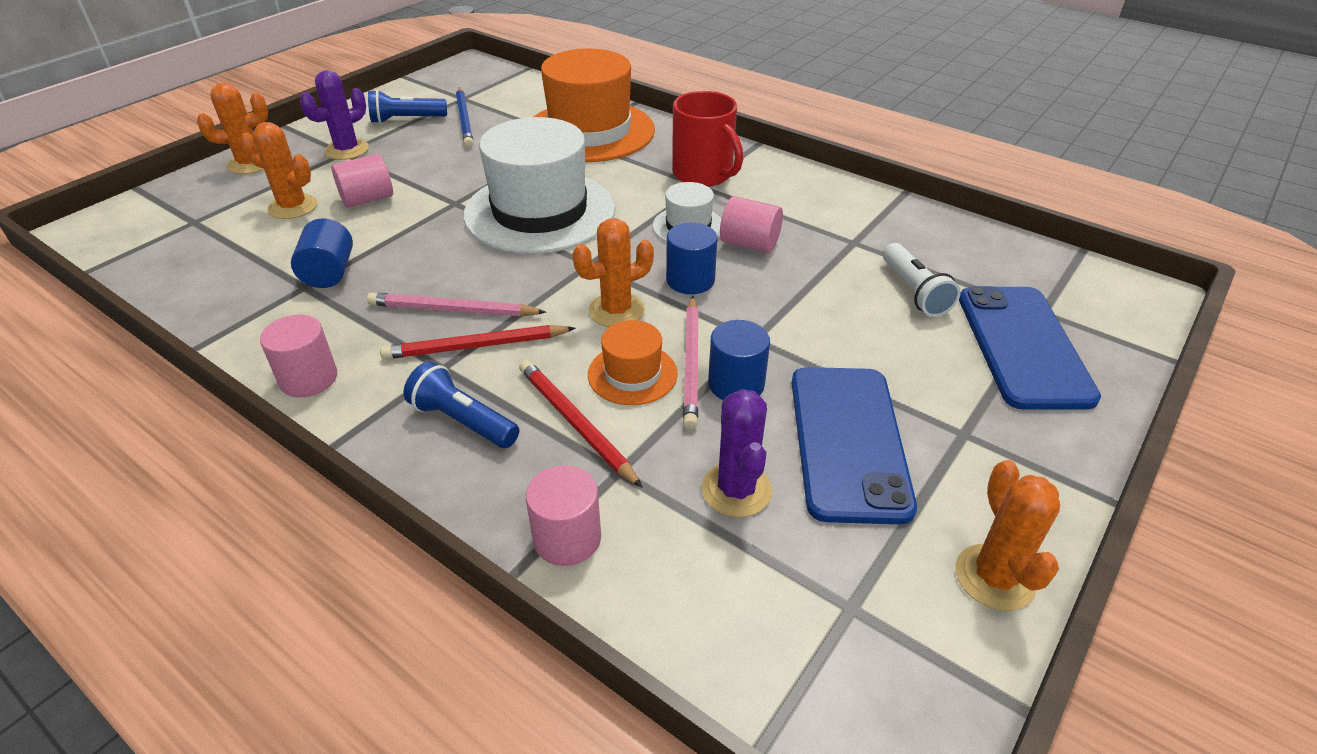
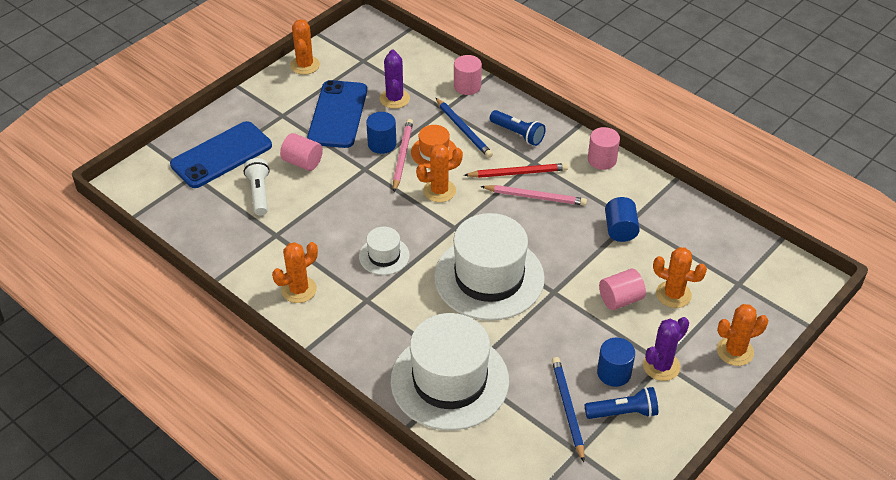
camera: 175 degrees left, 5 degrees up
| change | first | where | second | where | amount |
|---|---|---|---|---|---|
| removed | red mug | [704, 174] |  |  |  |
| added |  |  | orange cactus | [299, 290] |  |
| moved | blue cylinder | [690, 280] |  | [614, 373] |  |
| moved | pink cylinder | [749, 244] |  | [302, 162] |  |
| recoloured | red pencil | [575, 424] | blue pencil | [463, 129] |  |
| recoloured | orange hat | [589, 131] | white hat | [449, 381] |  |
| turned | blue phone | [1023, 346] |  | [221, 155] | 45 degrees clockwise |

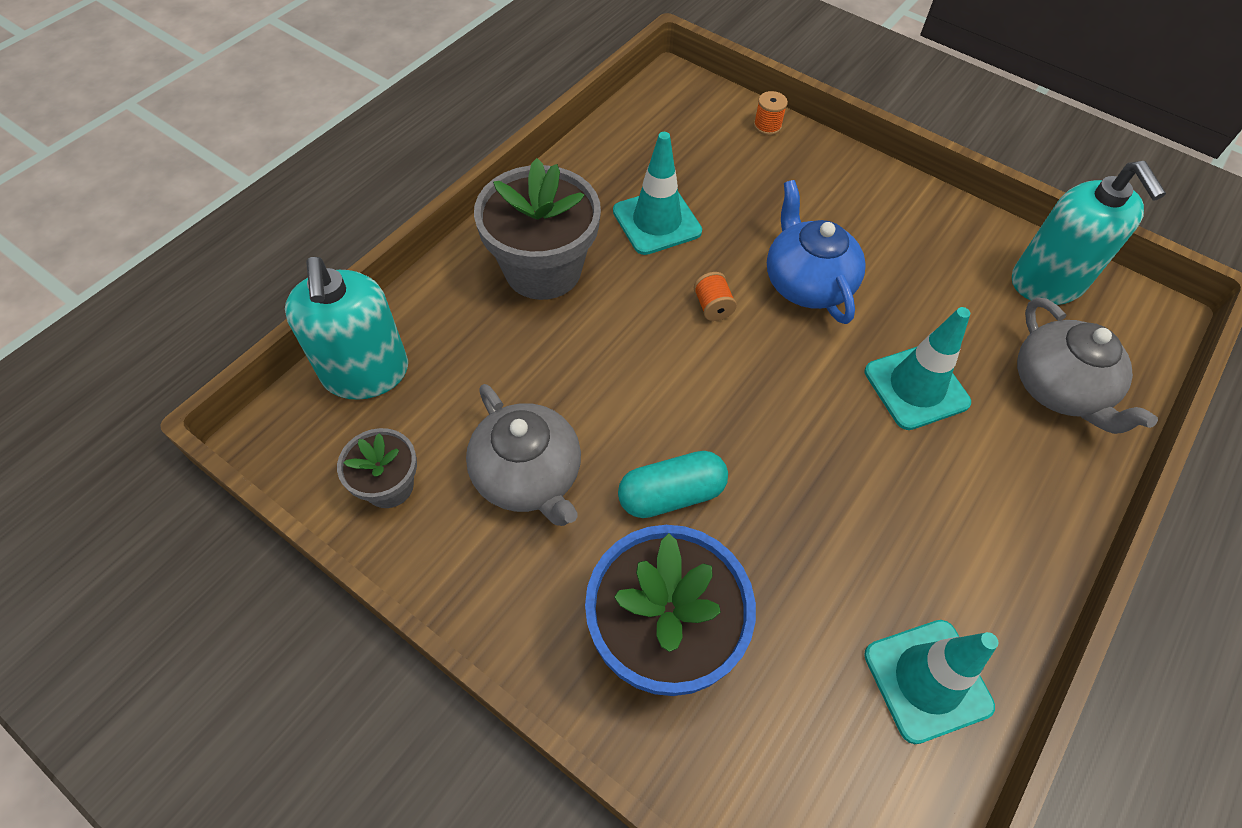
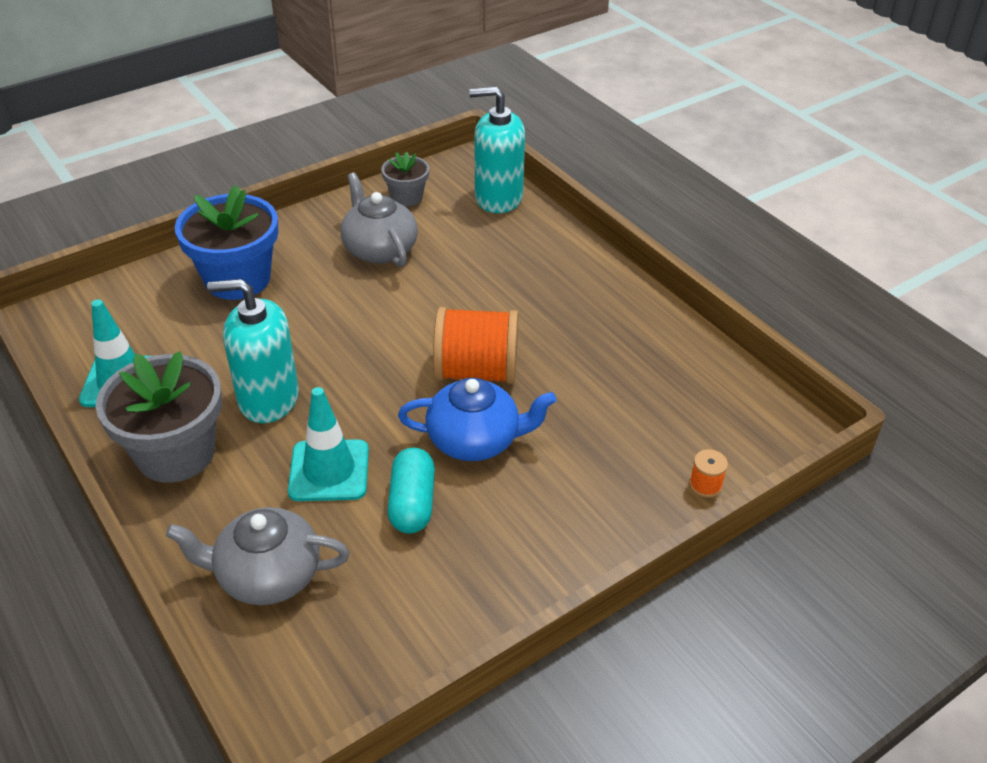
camera: 110 degrees right, 15 degrees down
| change | first | where | second | where | amount |
|---|---|---|---|---|---|
| removed | turquoise traffic cone | [657, 221] |  |  |  |
| moved | grey flower pot | [543, 269] |  | [176, 453] |  |
| moved | turquoise capsule | [671, 494] |  | [412, 503] |  |
| moved | turquoise soap dispenser | [1047, 283] |  | [268, 399] |  |
| turned | grey teapot | [528, 476] |  | [379, 249] | 75 degrees clockwise |
| resized | orange spool | [712, 307] |  | [476, 371] | x2.41 |

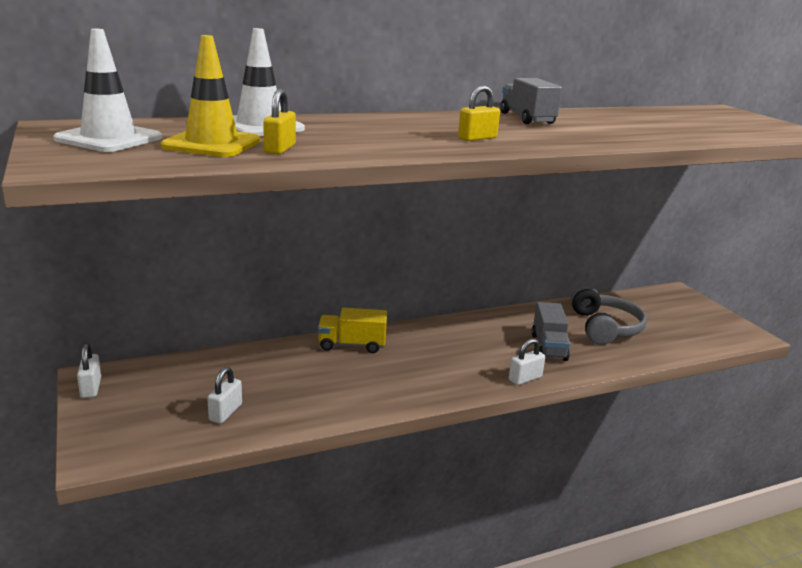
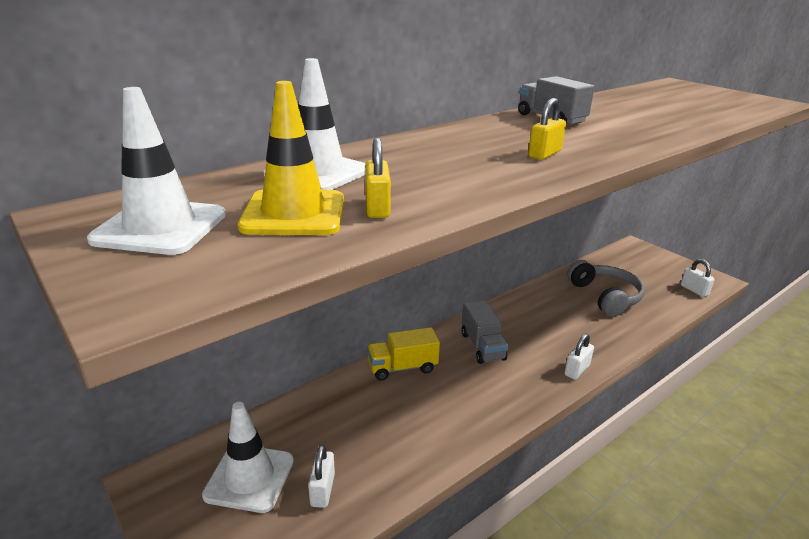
camera: 15 degrees left, 5 degrees up
| change | first | where | second | where | amount |
|---|---|---|---|---|---|
| added |  |  | white traffic cone | [249, 478] |  |
| moved | white padlock | [91, 388] |  | [694, 290] |  |
| moved | grey truck | [548, 347] |  | [482, 346] |  |

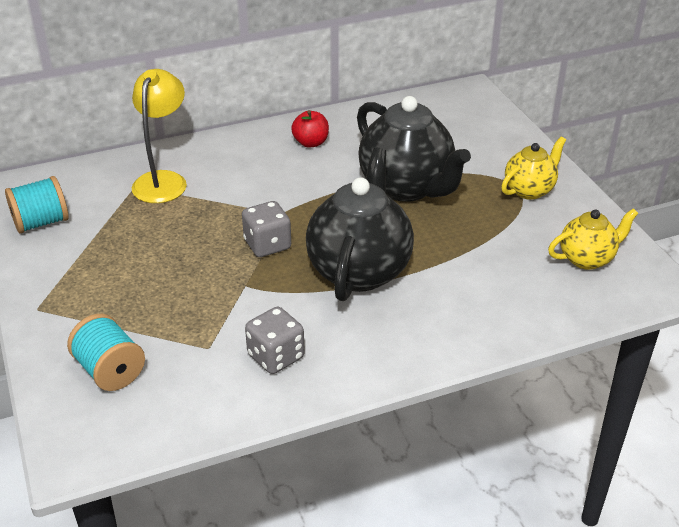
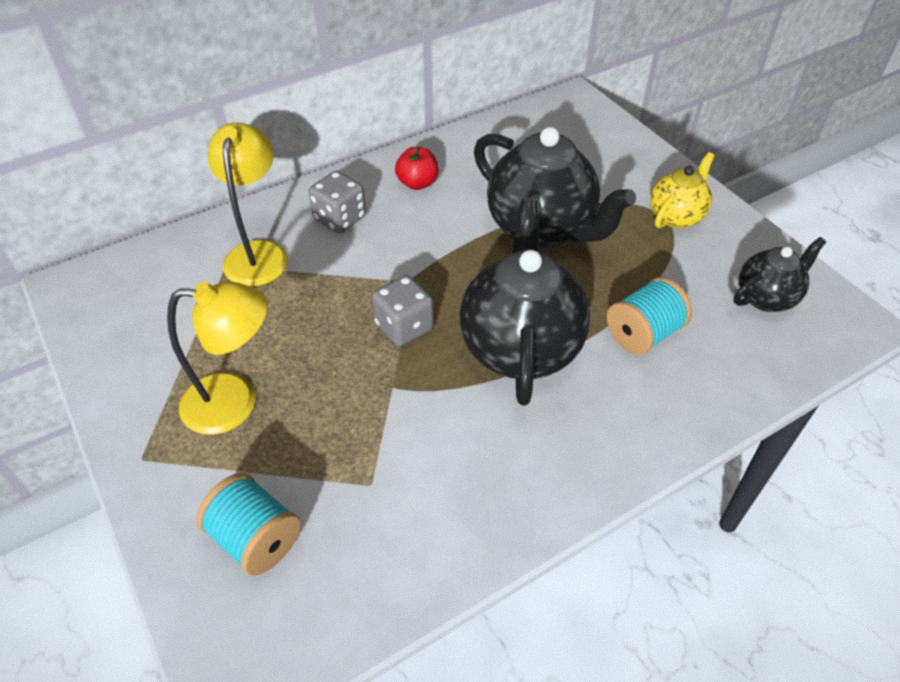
camera: 10 degrees left, 10 degrees up
| change | first | where | second | where | amount |
|---|---|---|---|---|---|
| added |  |  | yellow lamp | [235, 403] |  |
| moved | turquoise spool | [41, 222] |  | [643, 334] |  |
| moved | grey dice | [276, 356] |  | [340, 218] |  |
| recoloured | yellow teapot | [587, 259] | black teapot | [766, 297] |  |

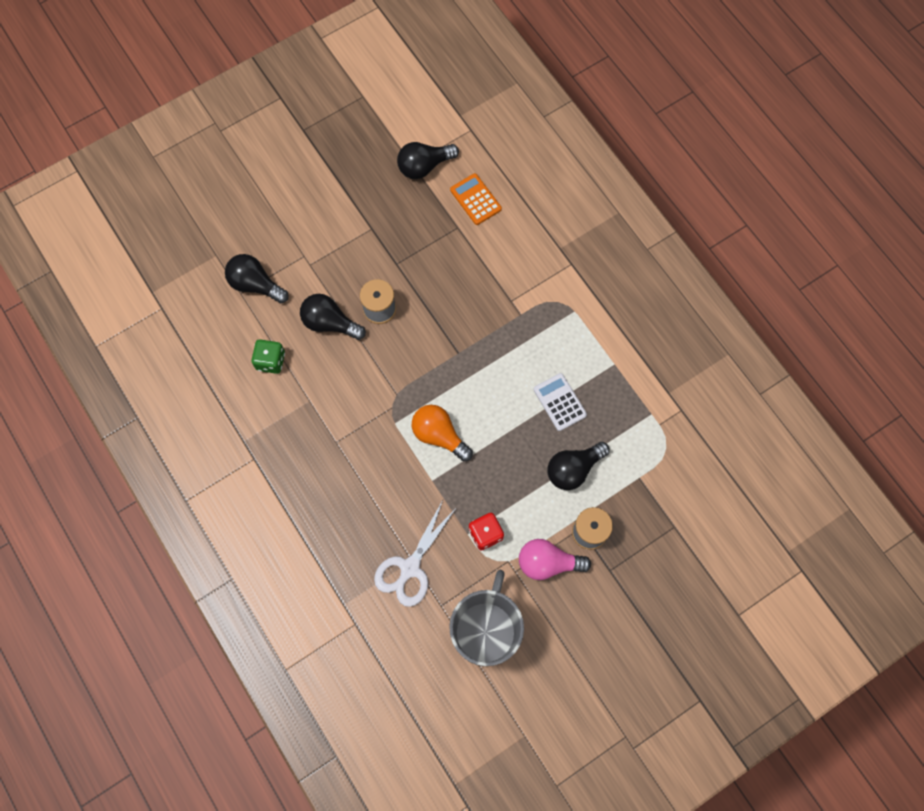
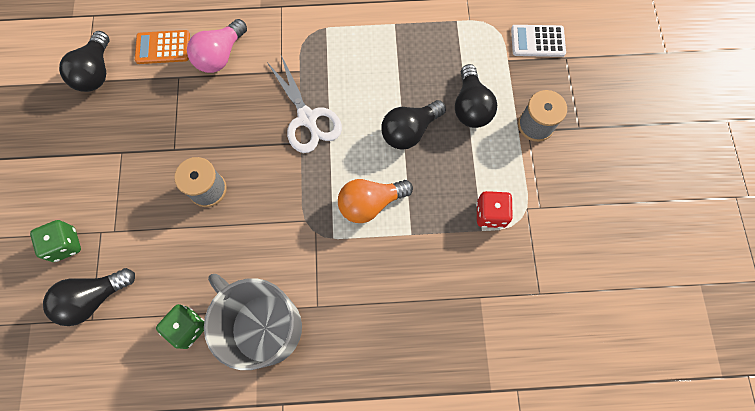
camera: 60 degrees left, 0 degrees up
| change | first | where | second | where | amount |
|---|---|---|---|---|---|
| added |  |  | green dice | [65, 244] |  |
| moved | black light bulb | [330, 323] |  | [409, 131] |  |
| moved | white scissors | [410, 568] |  | [307, 118] |  |
| moved | grey mug | [485, 630] |  | [264, 326] |  |
| moved | pink light bulb | [547, 563] |  | [220, 56] |  |
| moved | white calculator | [559, 402] |  | [537, 41] |  |

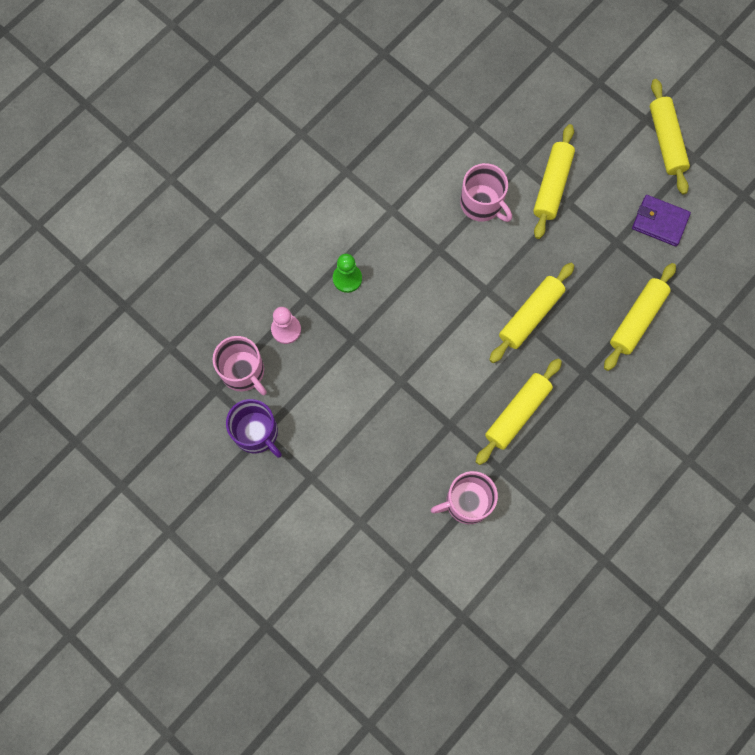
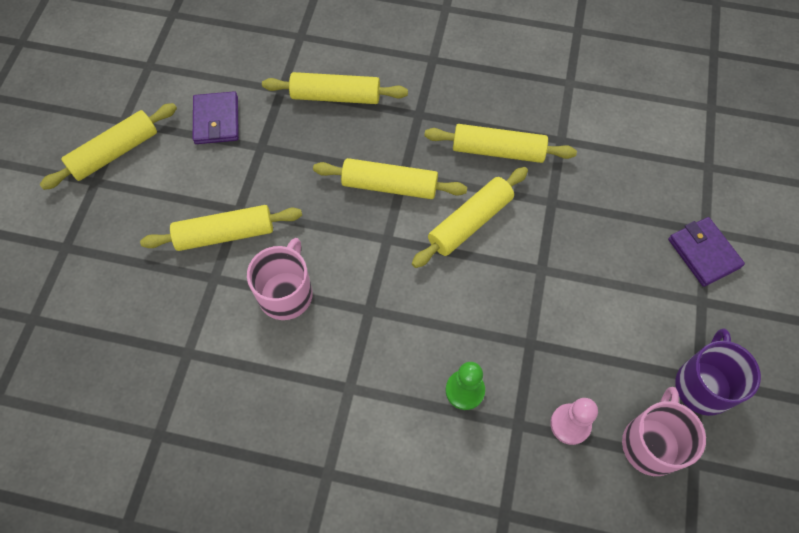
camera: 120 degrees left, 10 degrees down
| change | first | where | second | where | amount |
|---|---|---|---|---|---|
| removed | pink mug | [467, 502] |  |  |  |
| added |  |  | yellow rolling pin | [470, 222] |  |
| added |  |  | purple wallet | [703, 253] |  |

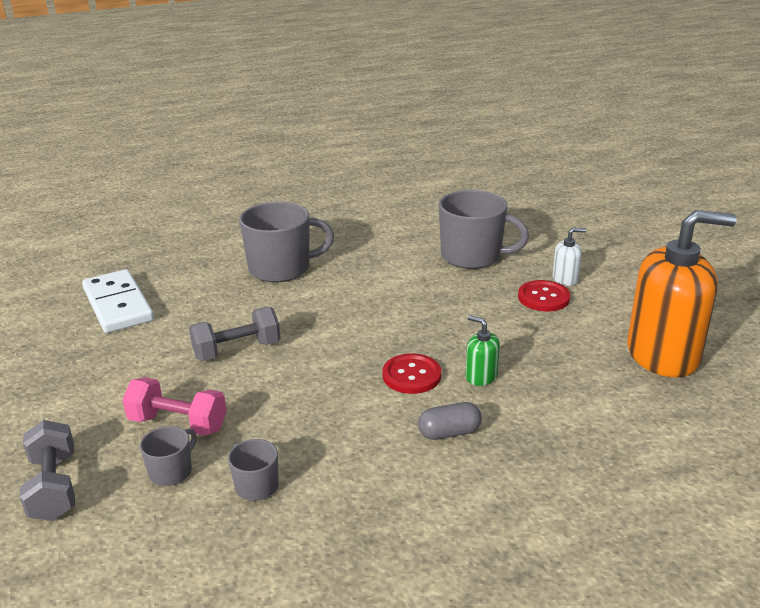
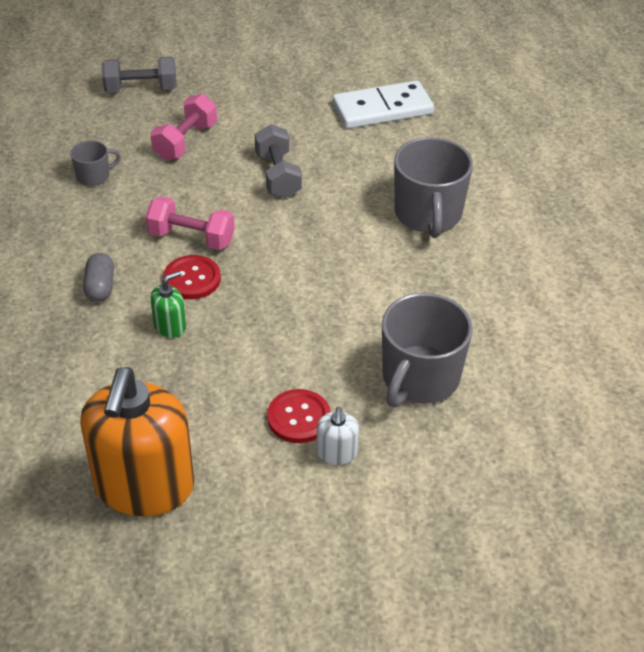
camera: 100 degrees right, 15 degrees up
| change | first | where | second | where | amount |
|---|---|---|---|---|---|
| removed | grey mug | [171, 471] |  |  |  |
| added |  |  | pink dumbbell | [191, 238] |  |

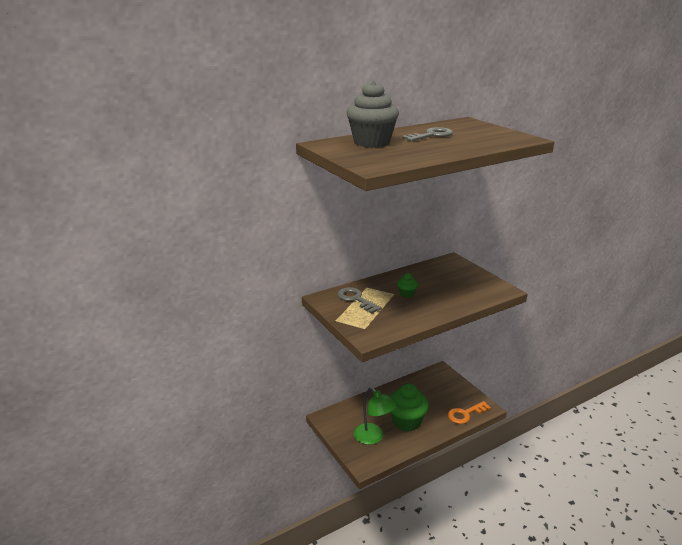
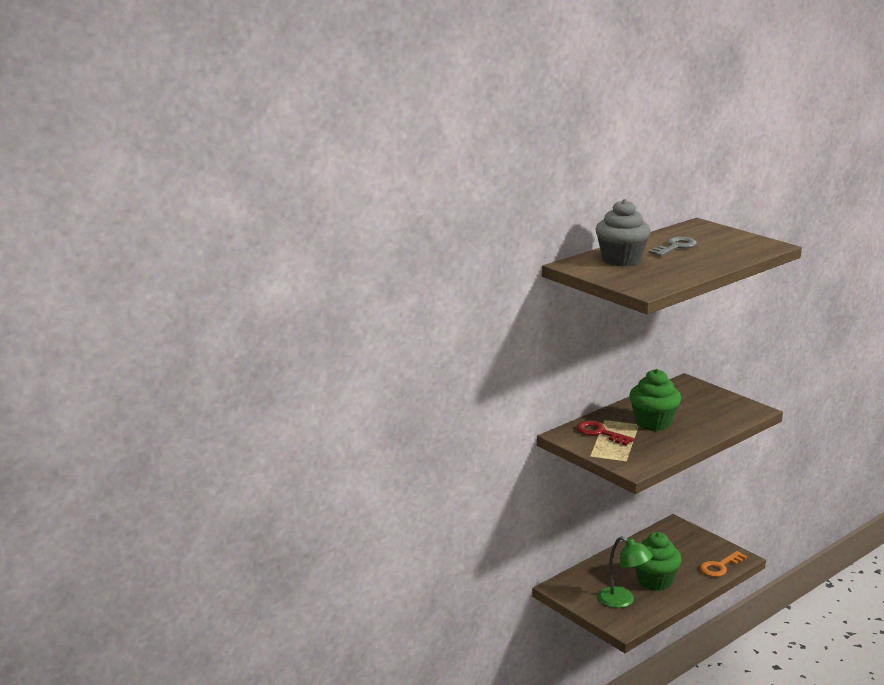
camera: 10 degrees left, 5 degrees down
| change | first | where | second | where | amount |
|---|---|---|---|---|---|
| recoloured | grey key | [355, 299] | red key | [600, 433] |  |
| resized | green cupcake | [406, 294] |  | [653, 423] | x2.17 |

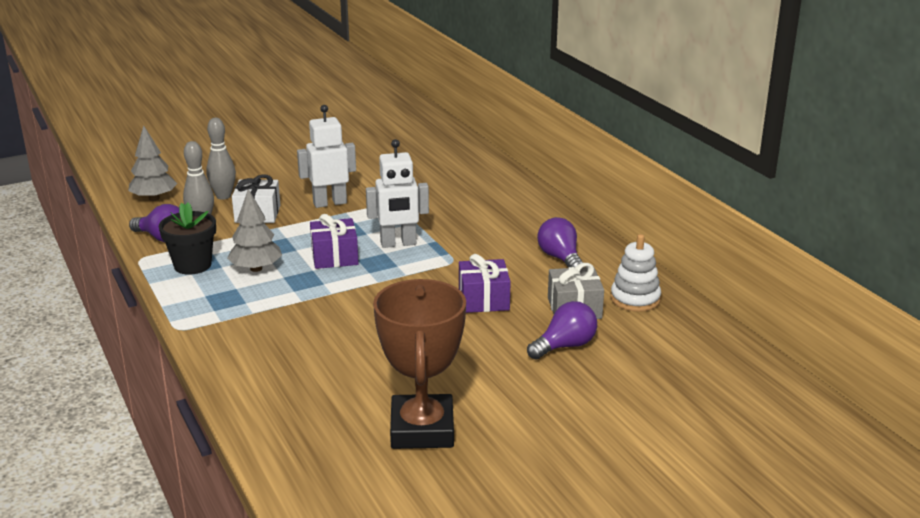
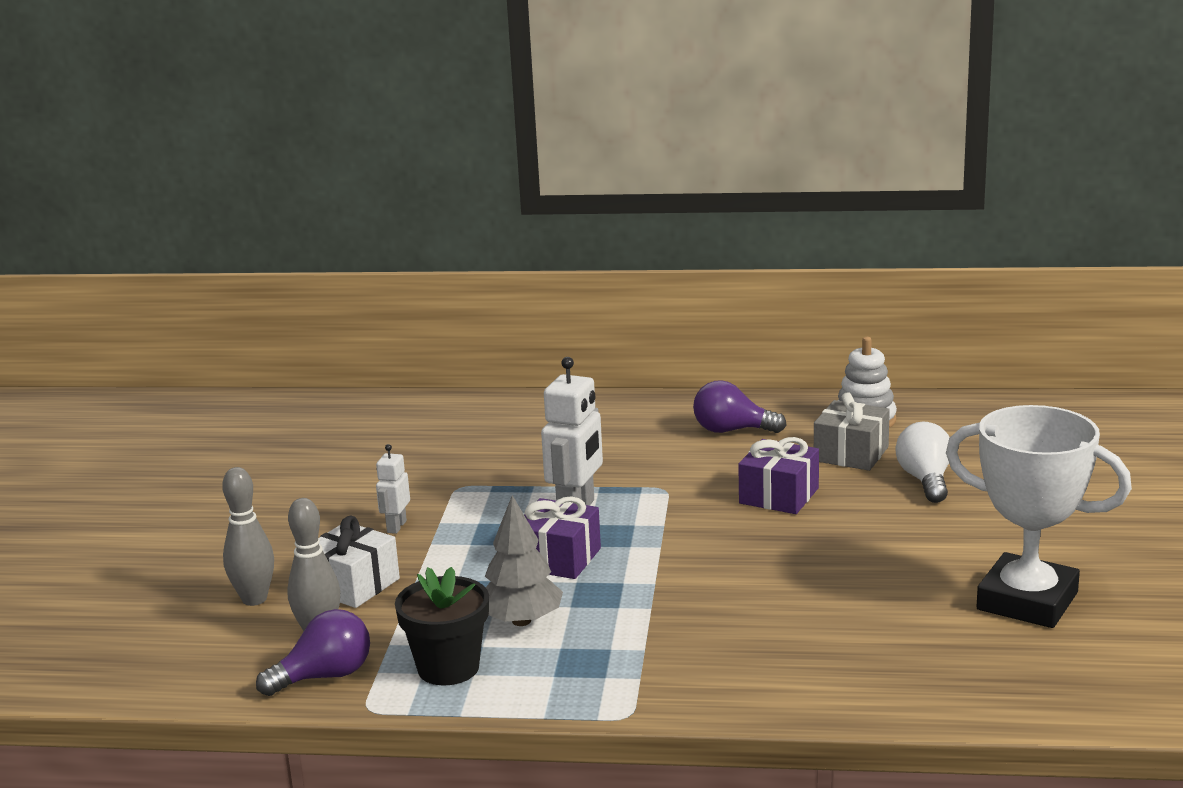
camera: 55 degrees left, 5 degrees down
| change | first | where | second | where | amount |
|---|---|---|---|---|---|
| removed | grey tree | [154, 198] |  |  |  |
| recoloured | brown trophy | [422, 429] | white trophy | [1027, 601] |  |
| recoloured | purple light bulb | [565, 346] | white light bulb | [925, 480] |  |
| resized | white robot | [330, 203] |  | [396, 526] | x0.55 |

